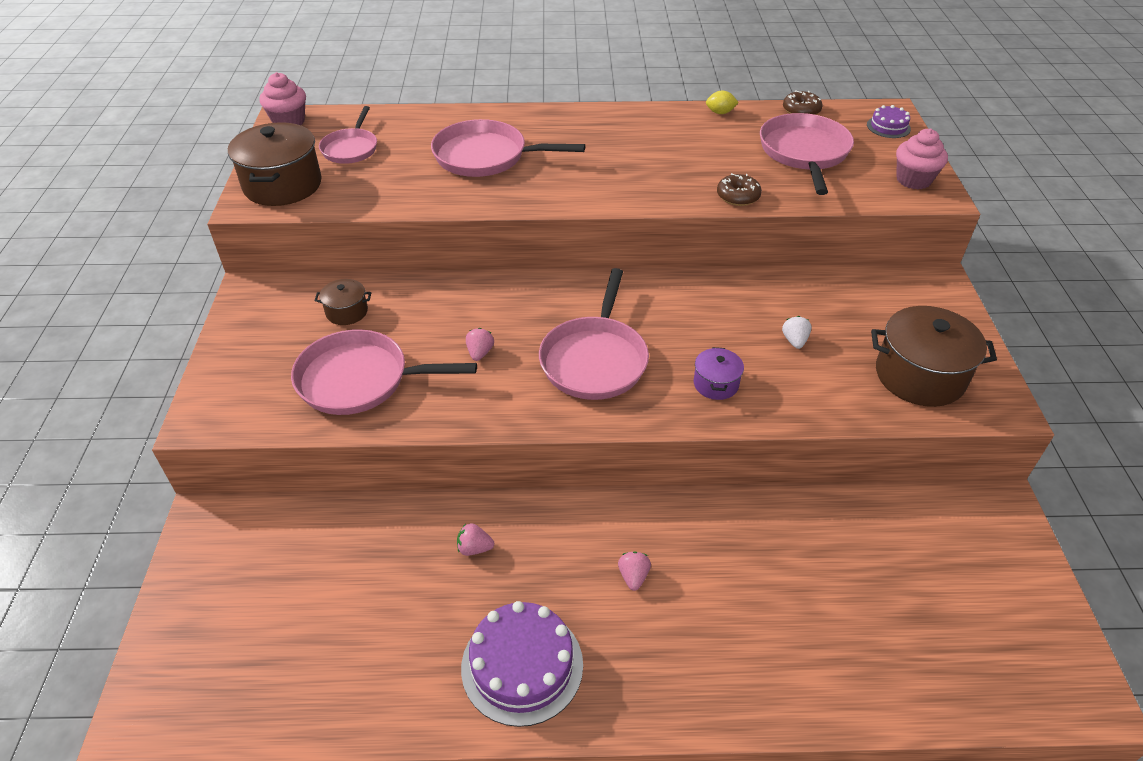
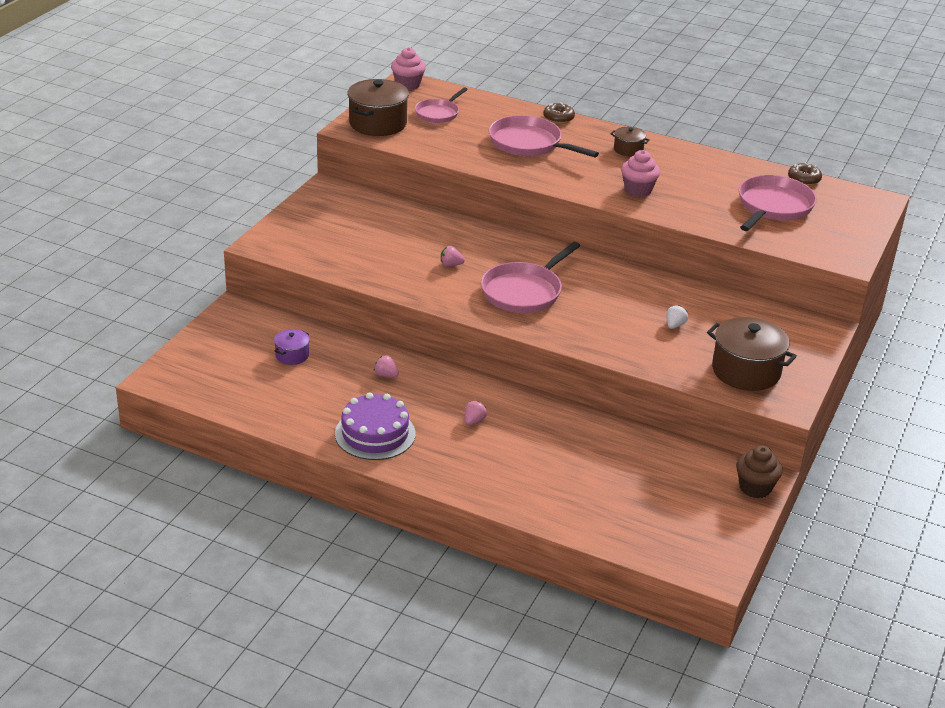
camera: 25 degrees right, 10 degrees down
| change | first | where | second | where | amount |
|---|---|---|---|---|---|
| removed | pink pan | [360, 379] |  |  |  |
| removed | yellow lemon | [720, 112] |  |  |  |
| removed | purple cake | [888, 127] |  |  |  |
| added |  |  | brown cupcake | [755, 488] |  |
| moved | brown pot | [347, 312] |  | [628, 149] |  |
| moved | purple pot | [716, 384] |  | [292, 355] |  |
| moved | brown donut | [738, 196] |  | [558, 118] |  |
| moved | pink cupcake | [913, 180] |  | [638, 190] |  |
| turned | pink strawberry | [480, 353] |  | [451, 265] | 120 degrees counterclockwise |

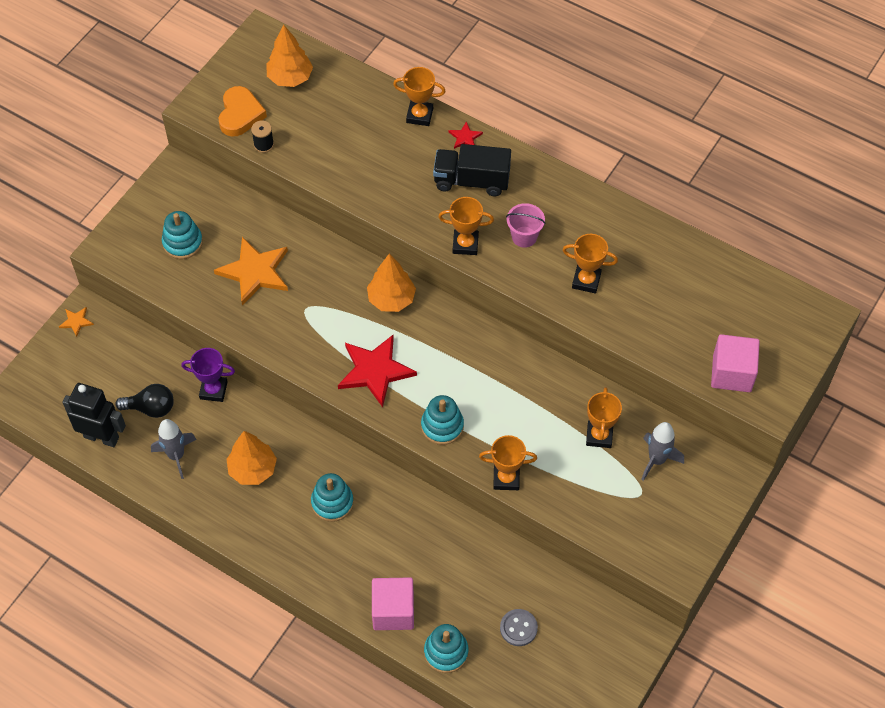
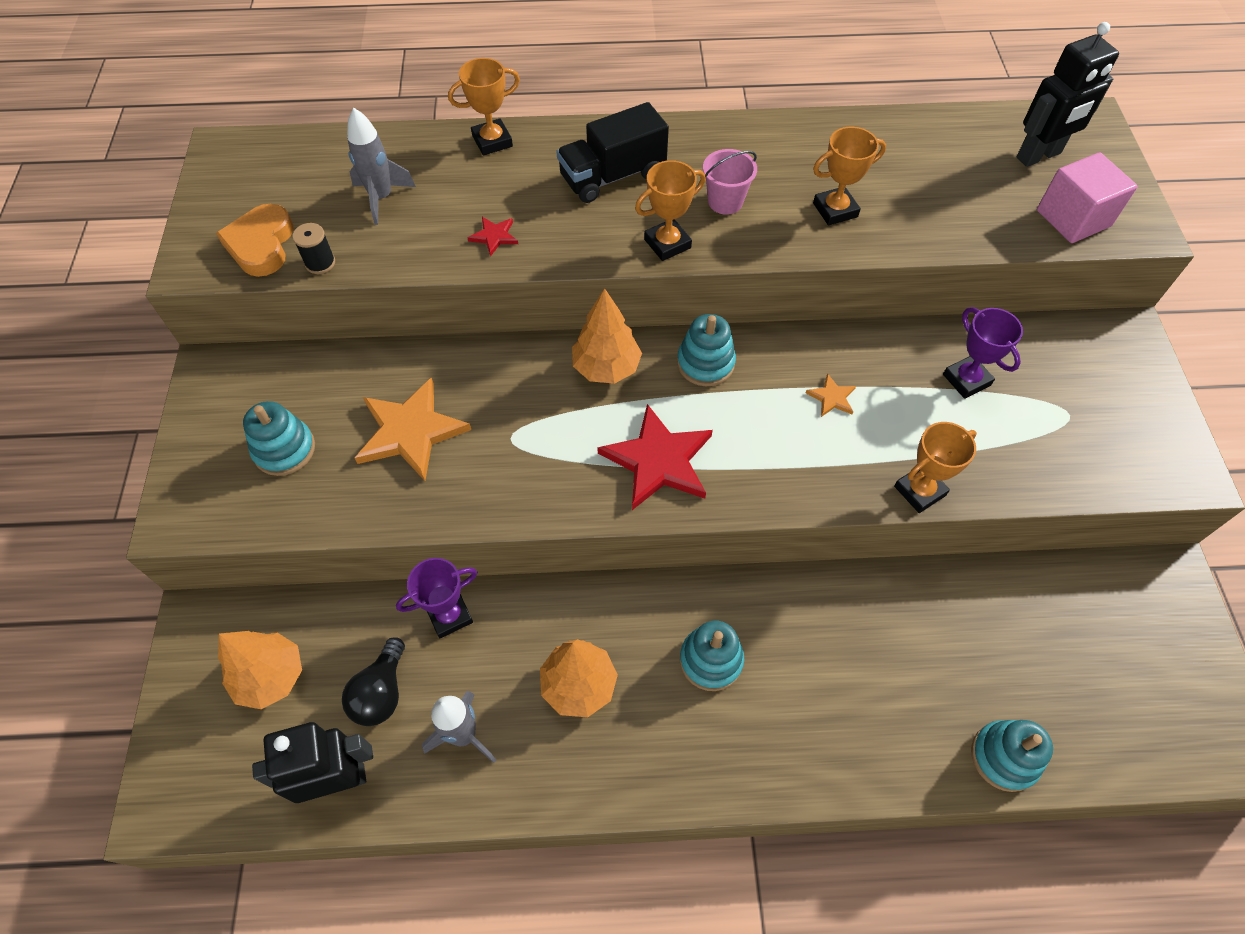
camera: 35 degrees left, 0 degrees up
| change | first | where | second | where | amount |
|---|---|---|---|---|---|
| removed | pink cube | [393, 611] |  |  |  |
| removed | grey button | [518, 628] |  |  |  |
| added |  |  | black robot | [1039, 156] |  |
| moved | orange star | [76, 321] |  | [832, 397] |  |
| moved | orange tree | [290, 78] |  | [270, 677] |  |
| moved | turquoise stacking toy | [442, 426] |  | [705, 363] |  |
| moved | red star | [465, 137] |  | [494, 236] |  |
| moved | grey rocket | [656, 460] |  | [381, 198] |  |
| recoloured | orange trophy | [599, 436] | purple trophy | [966, 380] |  |
| turned | black light bulb | [151, 408] |  | [381, 692] | 135 degrees clockwise |
| turned | orange heart | [240, 114] |  | [261, 245] | 150 degrees counterclockwise |

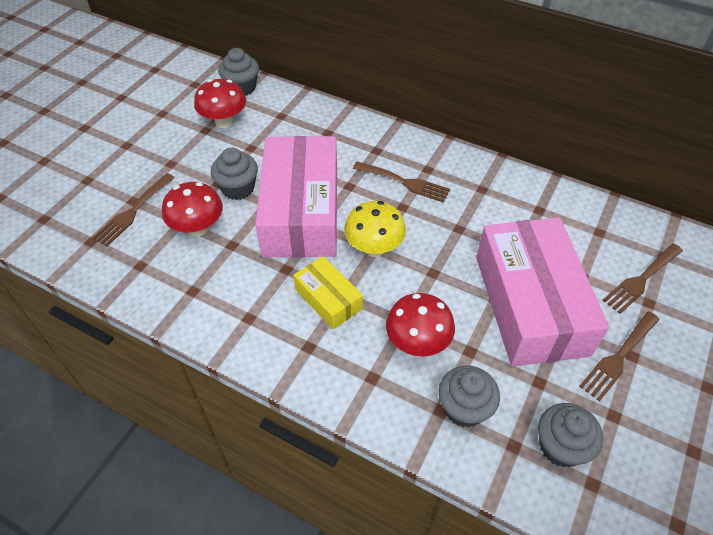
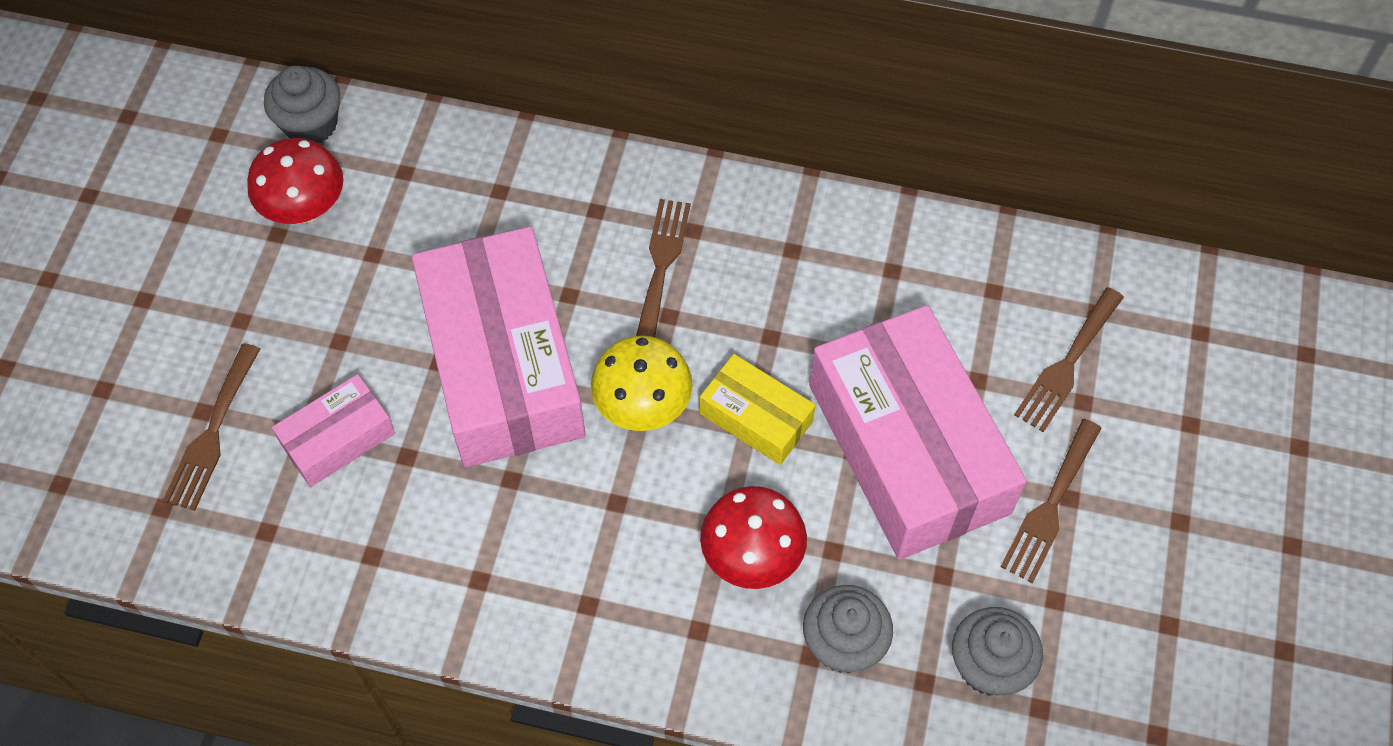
camera: 15 degrees left, 10 degrees up
| change | first | where | second | where | amount |
|---|---|---|---|---|---|
| removed | grey cupcake | [238, 188] |  |  |  |
| moved | yellow box | [328, 299] |  | [756, 417] |  |
| replaced | red mushroom | [198, 228] | pink box | [338, 438] |  |
| turned | brown fork | [405, 182] |  | [661, 266] | 90 degrees counterclockwise |

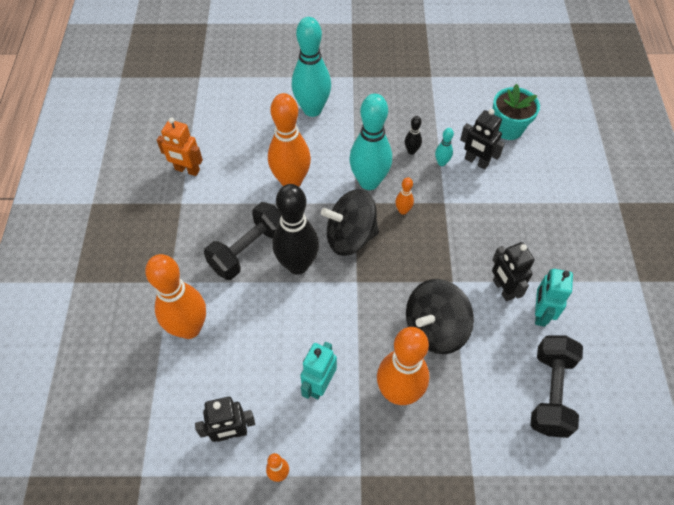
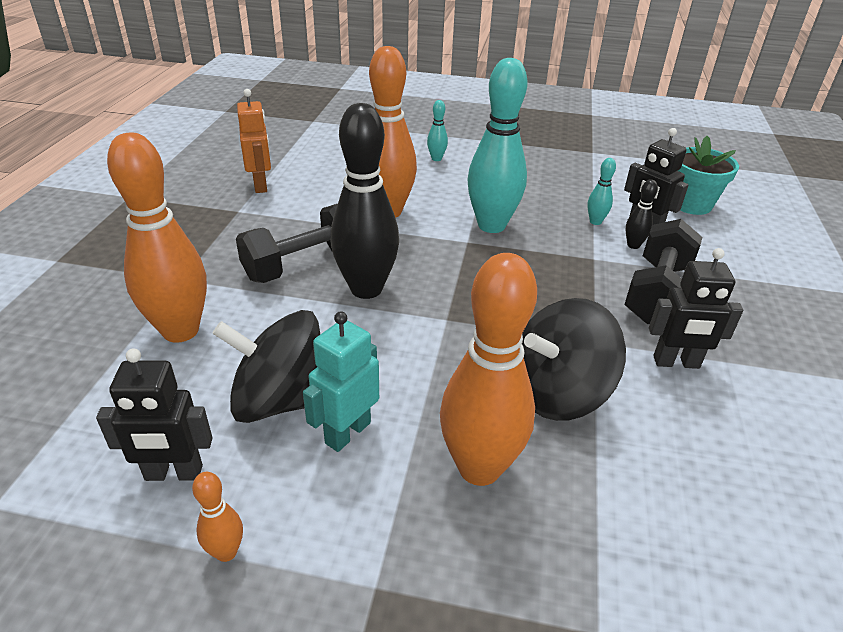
camera: 10 degrees right, 20 degrees down
| change | first | where | second | where | amount |
|---|---|---|---|---|---|
| removed | orange bowling pin | [403, 211] |  |  |  |
| removed | turquoise robot | [540, 313] |  |  |  |
| moved | black spinning top | [350, 236] |  | [280, 400] |  |
| moved | black bowling pin | [411, 151] |  | [633, 245] |  |
| moved | black dumbbell | [550, 392] |  | [657, 293] |  |
| turned | orange robot | [187, 170] |  | [261, 185] | 135 degrees counterclockwise |
| turned | black robot | [503, 289] |  | [676, 362] | 75 degrees counterclockwise |
| resized | turquoise bowling pin | [312, 109] |  | [436, 159] | x0.43 |

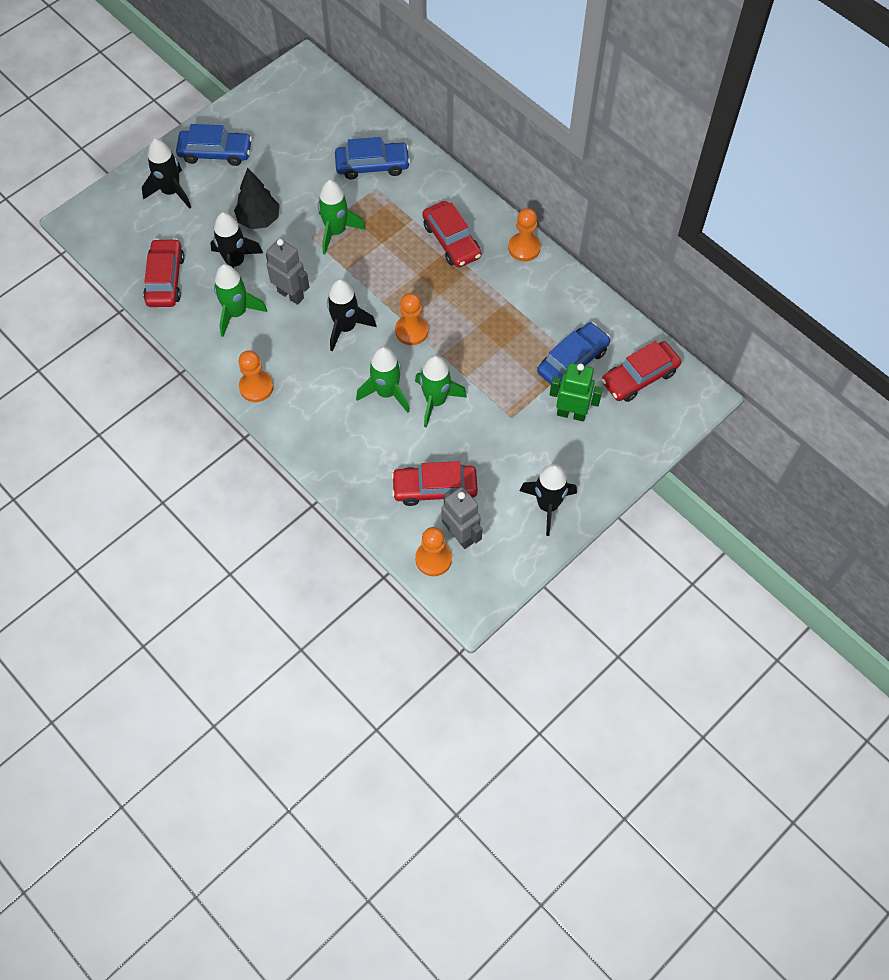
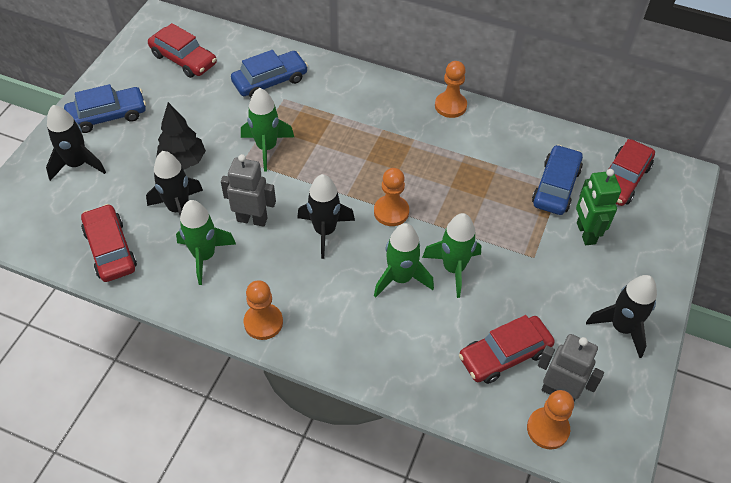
camera: 25 degrees left, 10 degrees down
| change | first | where | second | where | amount |
|---|---|---|---|---|---|
| moved | red car | [451, 241] |  | [183, 59] |  |
| turned | green robot | [571, 413] |  | [585, 233] | 90 degrees counterclockwise |

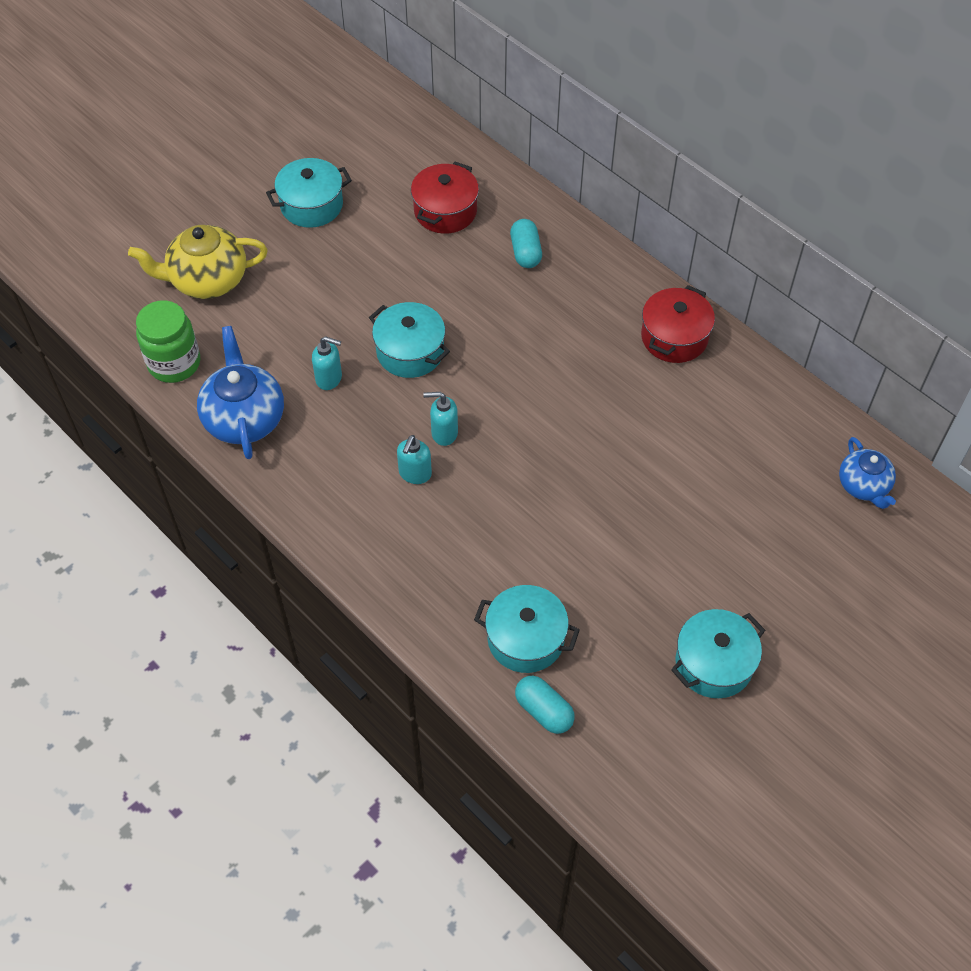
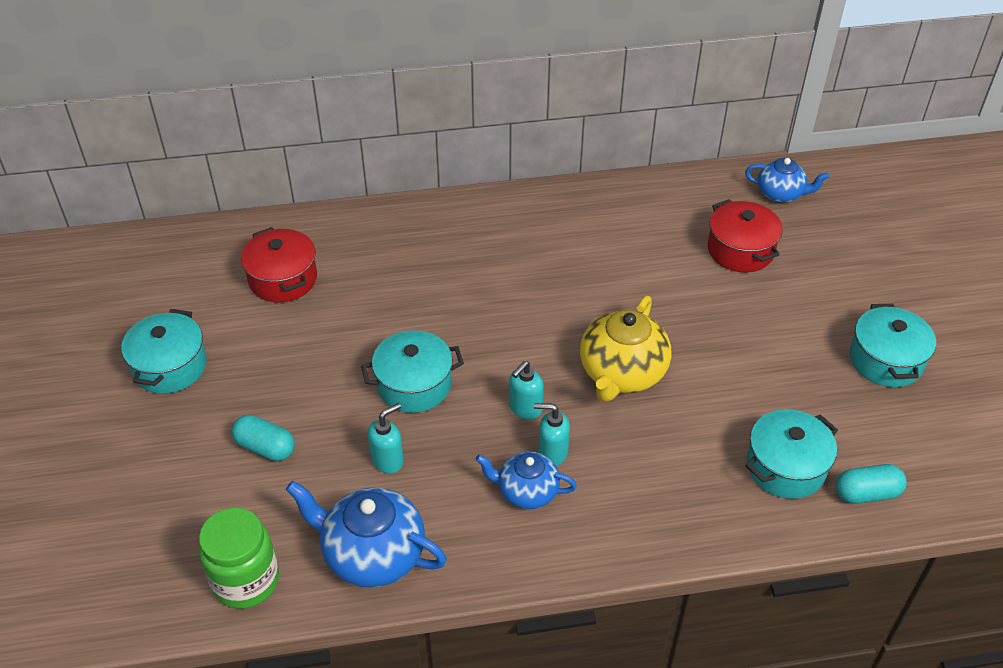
camera: 55 degrees left, 10 degrees down
| change | first | where | second | where | amount |
|---|---|---|---|---|---|
| added |  |  | blue teapot | [526, 491] |  |
| moved | yellow teapot | [207, 280] |  | [622, 374] |  |
| moved | turquoise capsule | [525, 252] |  | [265, 447] |  |
| moved | red pot | [674, 337] |  | [740, 250] |  |
| turned | turquoise soap dispenser | [415, 474] |  | [552, 453] | 135 degrees clockwise |

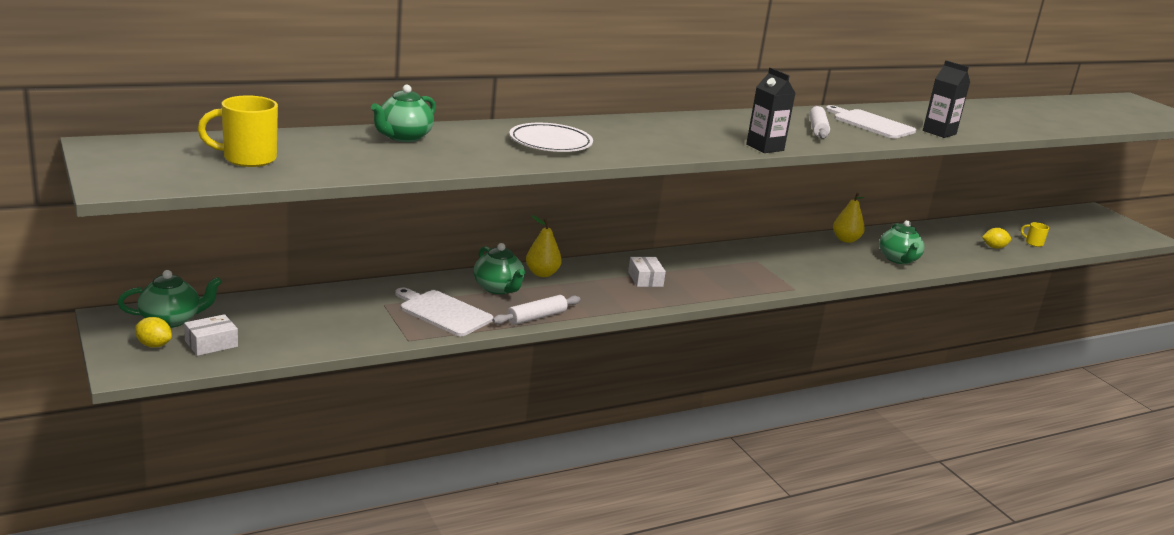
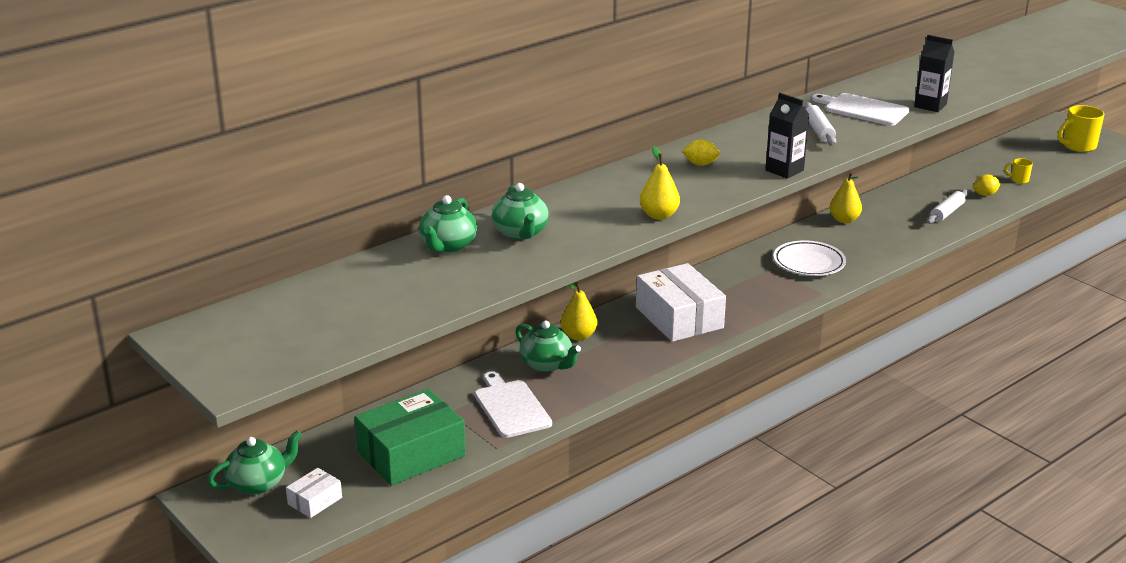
camera: 10 degrees left, 5 degrees up
| change | first | where | second | where | amount |
|---|---|---|---|---|---|
| added |  |  | green box | [411, 454] |  |
| added |  |  | yellow pear | [659, 215] |  |
| moved | yellow lemon | [154, 345] |  | [700, 164] |  |
| moved | yellow mug | [247, 159] |  | [1078, 146] |  |
| moved | white rolling pin | [536, 317] |  | [947, 213] |  |
| moved | white plate | [550, 143] |  | [809, 263] |  |
| moved | green teapot | [898, 259] |  | [520, 233] |  |
| turned | white cutting board | [443, 312] |  | [511, 407] | 45 degrees clockwise |
| resized | white box | [645, 279] |  | [679, 318] | x2.12 |

